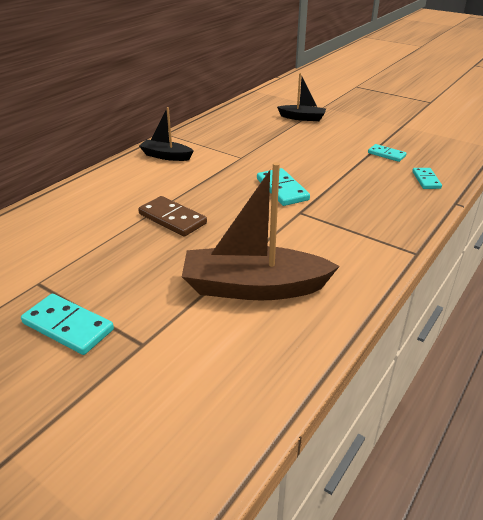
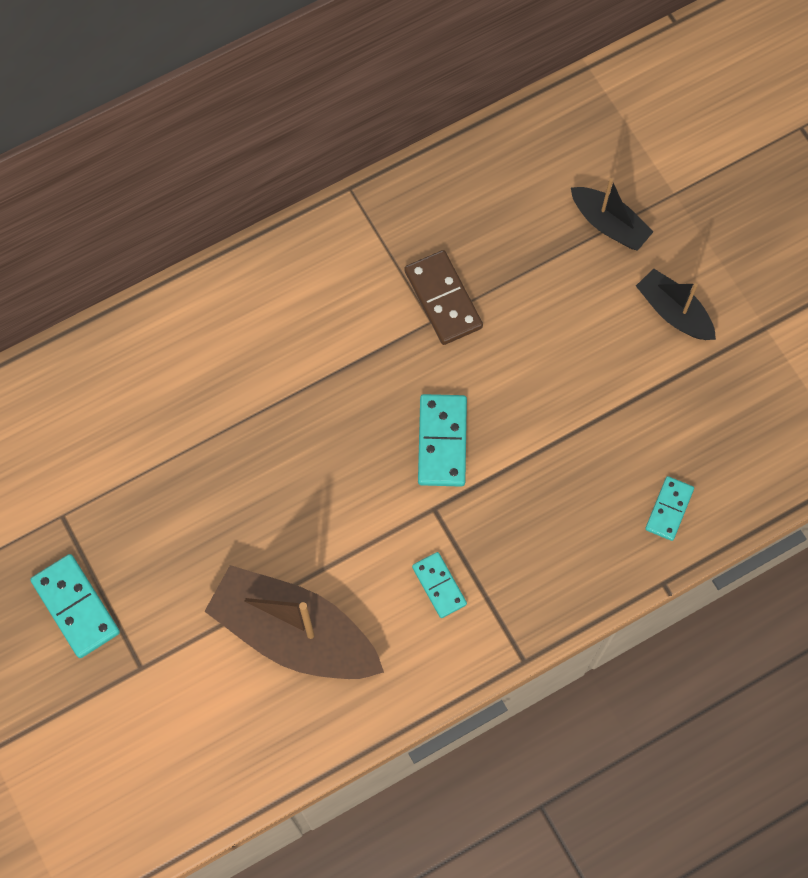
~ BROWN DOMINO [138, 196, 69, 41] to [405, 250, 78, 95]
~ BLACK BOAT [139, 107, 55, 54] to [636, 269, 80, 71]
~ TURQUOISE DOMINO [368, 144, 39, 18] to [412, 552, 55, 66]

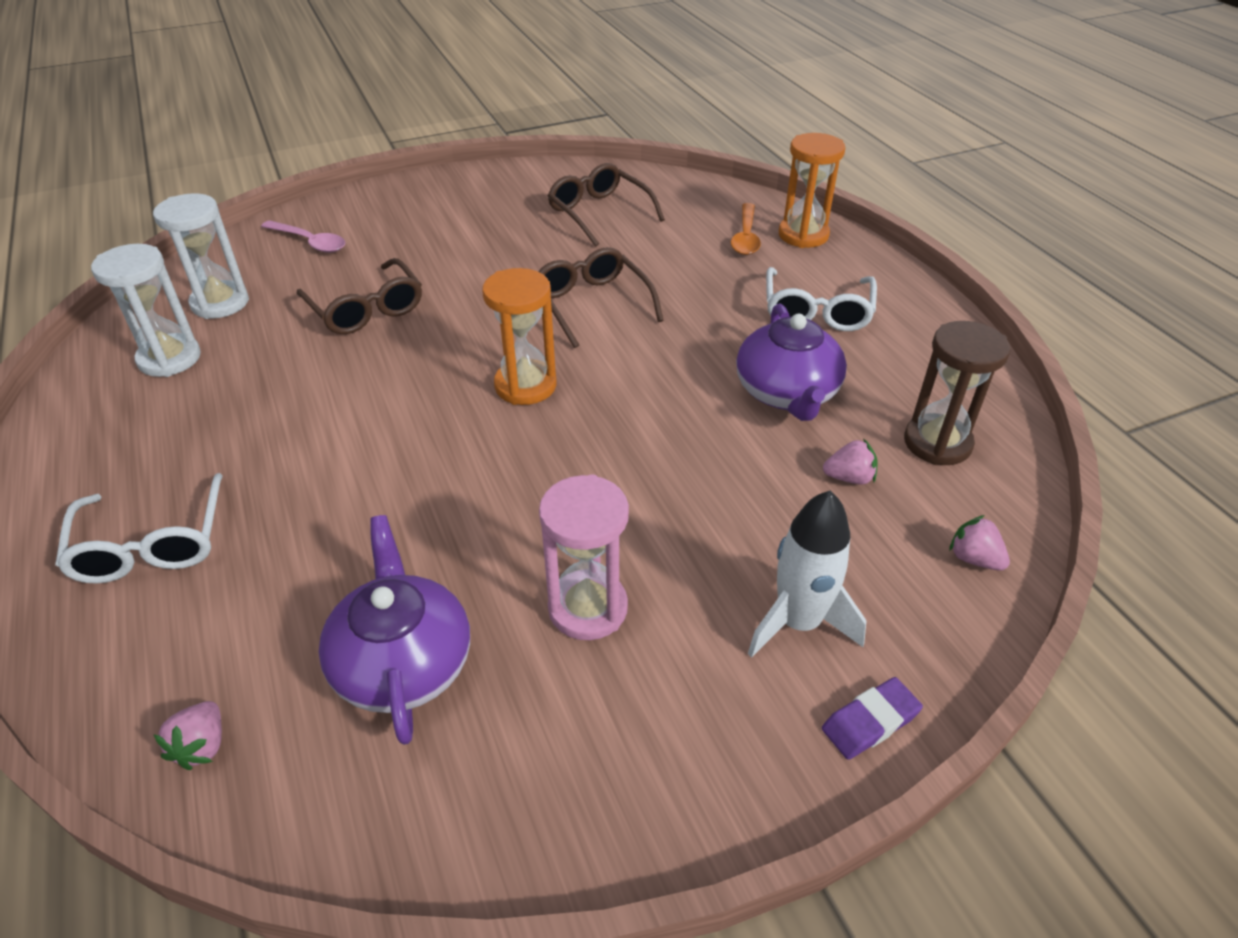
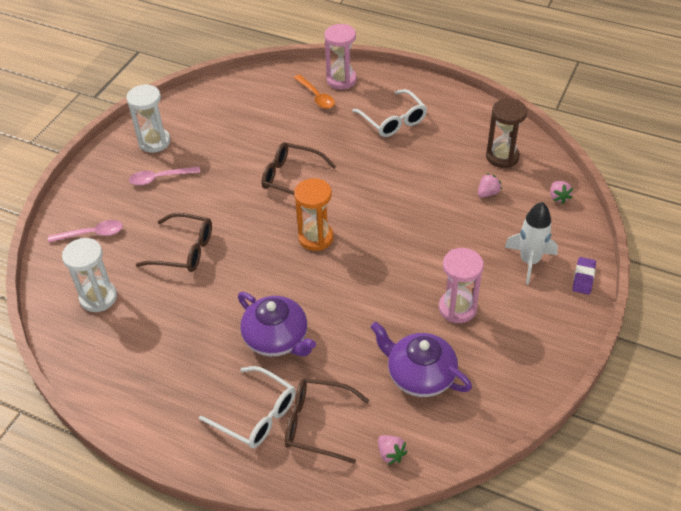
+ PINK SPOON [129, 167, 71, 18]
~ WHITE HOURGLASS [91, 244, 110, 133] to [126, 84, 44, 69]
~ BROWN GLASSES [548, 163, 117, 84] to [285, 378, 85, 86]
~ PURPLE TEAPOT [736, 304, 111, 117] to [238, 292, 78, 64]
~ ORANGE HOURGLASS [779, 133, 66, 115] to PINK HOURGLASS [324, 24, 33, 66]
~ PINK STRAWBERRY [949, 515, 61, 56] = [550, 181, 23, 23] 105 degrees counterclockwise

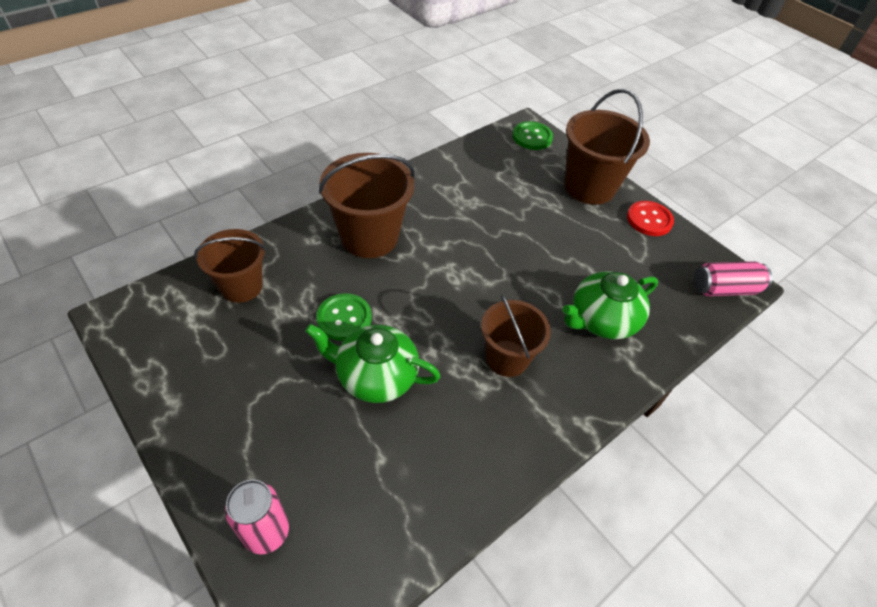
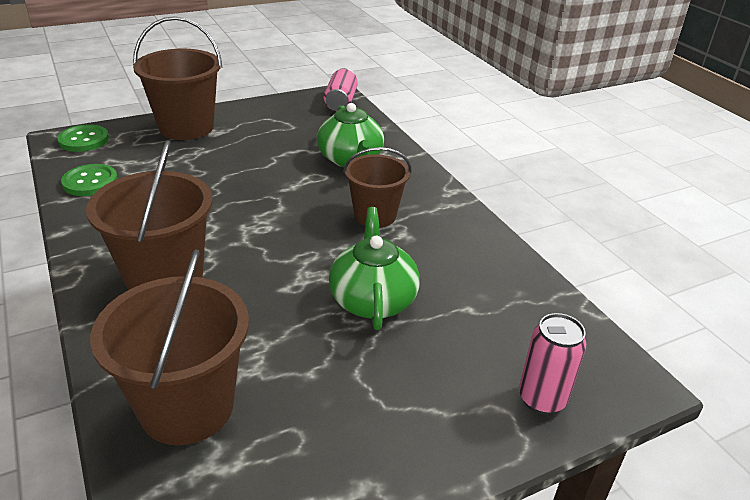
- RED BUTTON [627, 201, 47, 35]
~ GREEN BUTTON [316, 293, 56, 48] to [61, 164, 57, 32]
~ GREEN TEAPOT [305, 324, 135, 79] = [329, 207, 91, 123] 150 degrees clockwise
~ BROWN BUCKET [194, 229, 72, 74] = [90, 249, 159, 196] x1.52

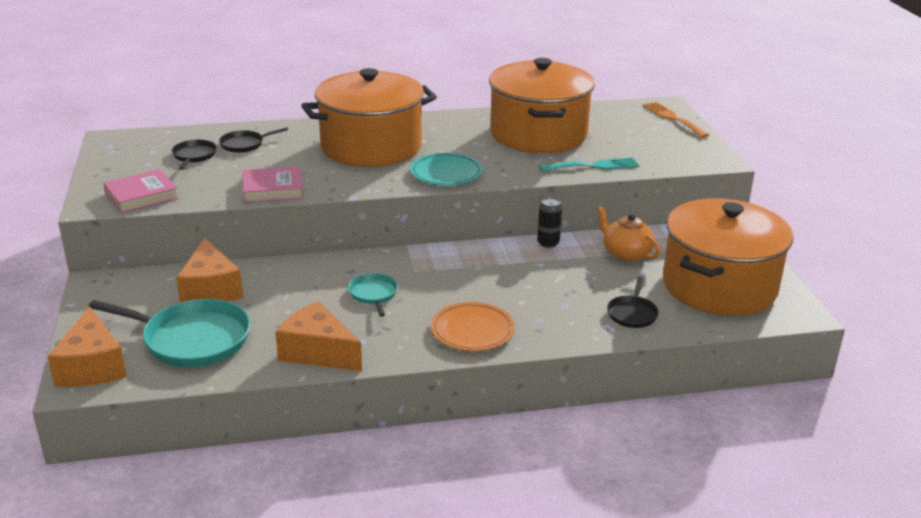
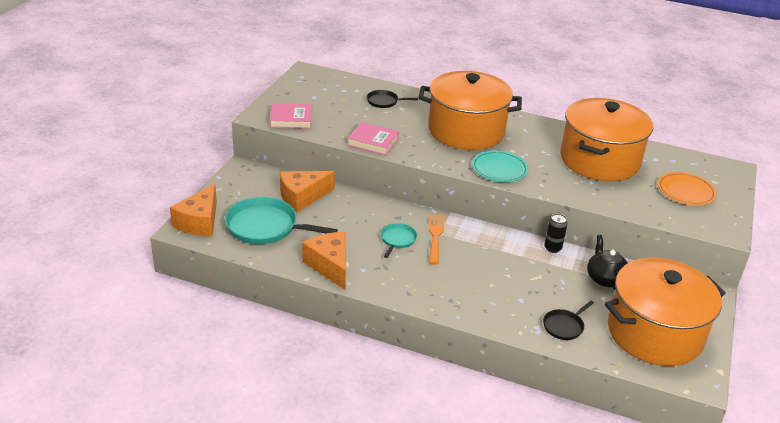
- BLACK PAN [172, 140, 45, 30]
- TURQUOISE FORK [539, 157, 100, 15]
~ ORANGE PLATE [431, 302, 84, 49] to [658, 172, 59, 33]
~ ORANGE FORK [643, 102, 66, 36] to [428, 213, 17, 52]
~ ORANGE TEAPOT [597, 206, 63, 56] to BLACK TEAPOT [587, 235, 41, 55]
~ TURQUOISE PAN [89, 299, 161, 68] = [225, 197, 113, 47] 150 degrees clockwise
~ ORANGE CHEESE [176, 238, 67, 65] = [280, 171, 55, 41] 45 degrees clockwise

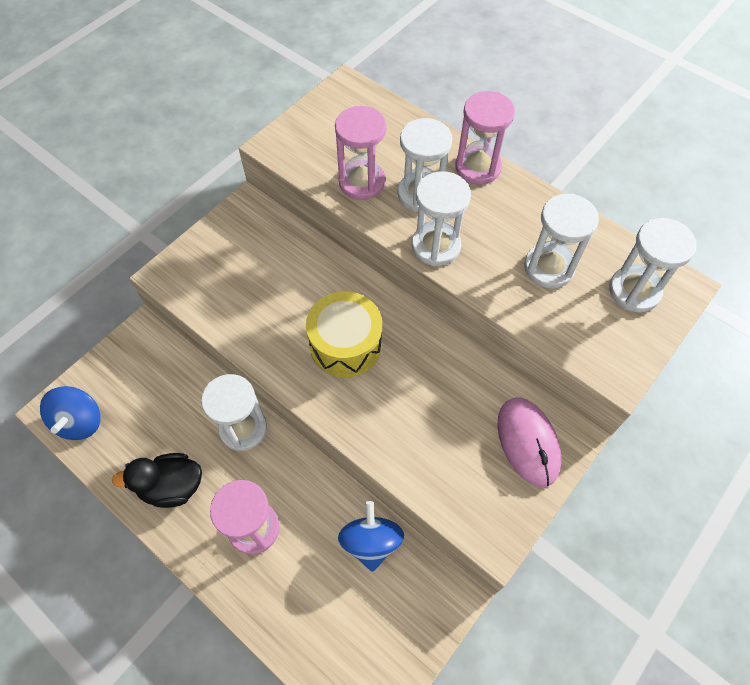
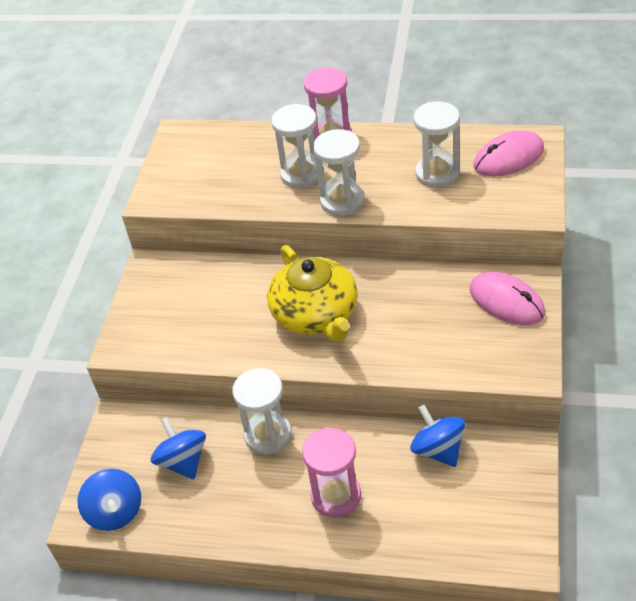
- BLACK DUCK [112, 453, 90, 55]
- PINK HOURGLASS [335, 106, 51, 94]
+ BLUE SPINNING TOP [151, 417, 55, 62]
~ YELLOW DRUM [306, 292, 76, 85] to YELLOW TEAPOT [267, 245, 91, 97]
~ WHITE HOURGLASS [609, 218, 88, 94] to PINK MOUSE [474, 131, 70, 45]

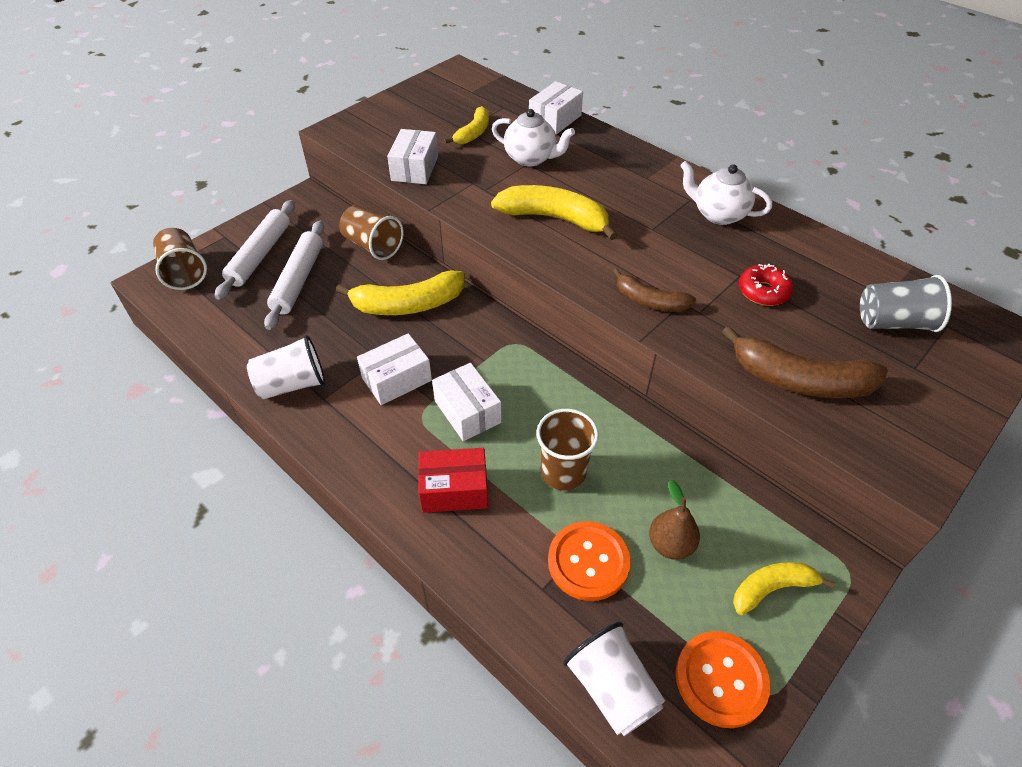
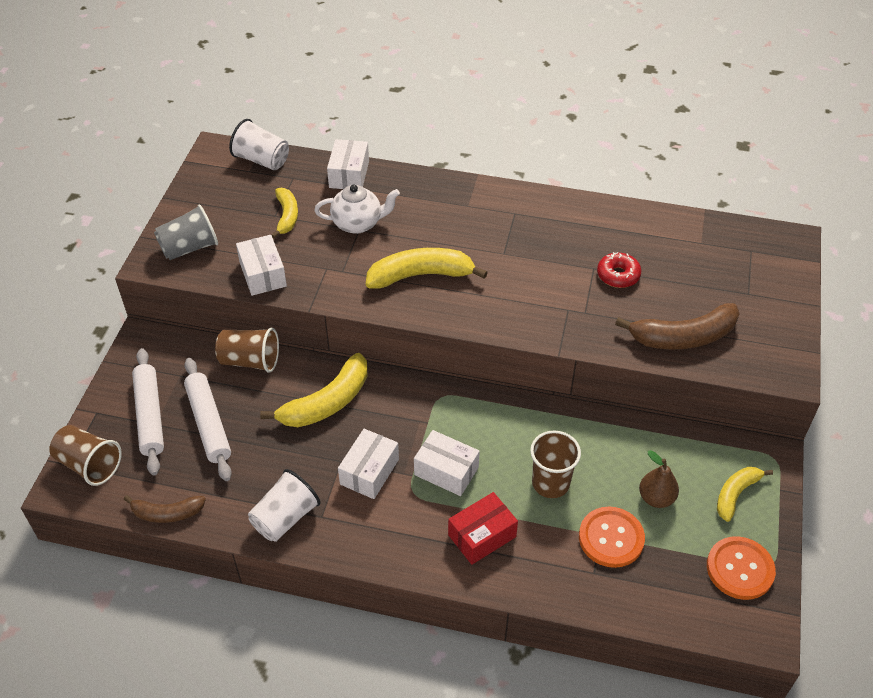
- WHITE TEAPOT [680, 161, 92, 64]
~ WHITE CUP [563, 622, 102, 114] to [229, 119, 60, 51]
~ BROWN BANANA [613, 268, 83, 44] to [124, 495, 82, 28]
~ GREY CUP [860, 275, 92, 57] to [154, 205, 64, 55]

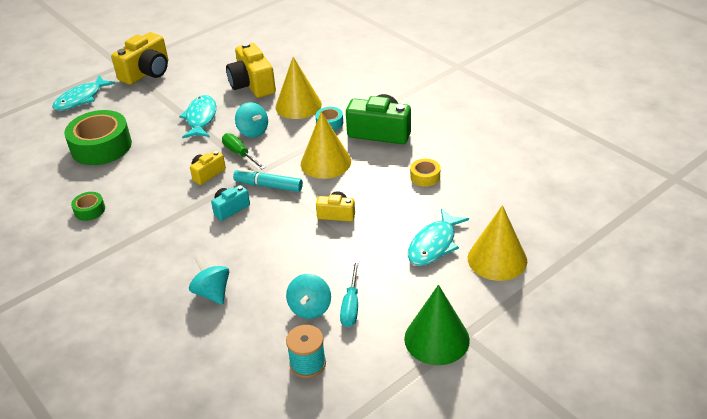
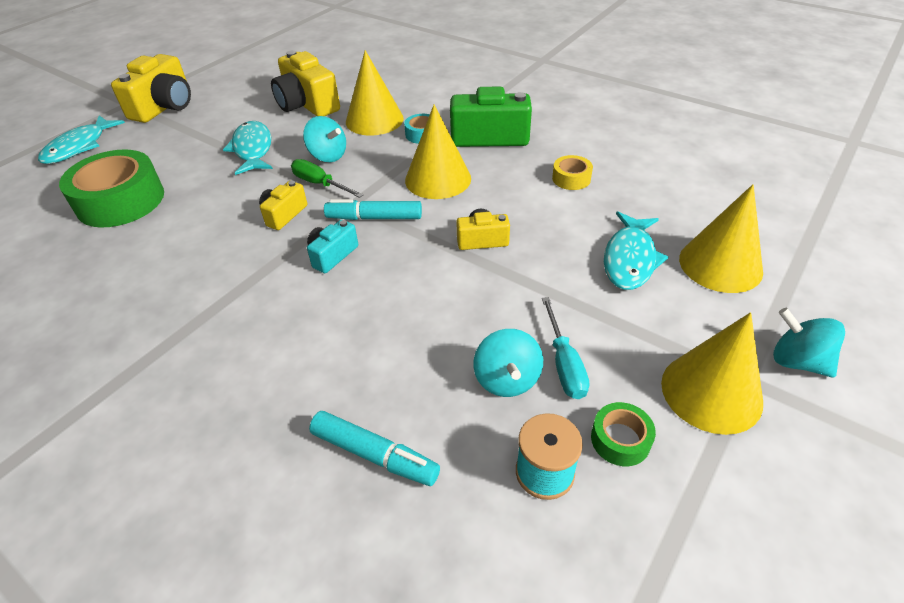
+ TURQUOISE MARKER [309, 411, 131, 75]
~ GREEN TAPE [71, 192, 34, 29] to [591, 402, 65, 64]
~ TURQUOISE SPINNING TOP [189, 255, 40, 50] to [773, 308, 72, 70]
~ GREEN CONE [404, 285, 66, 80] to YELLOW CONE [661, 312, 102, 123]

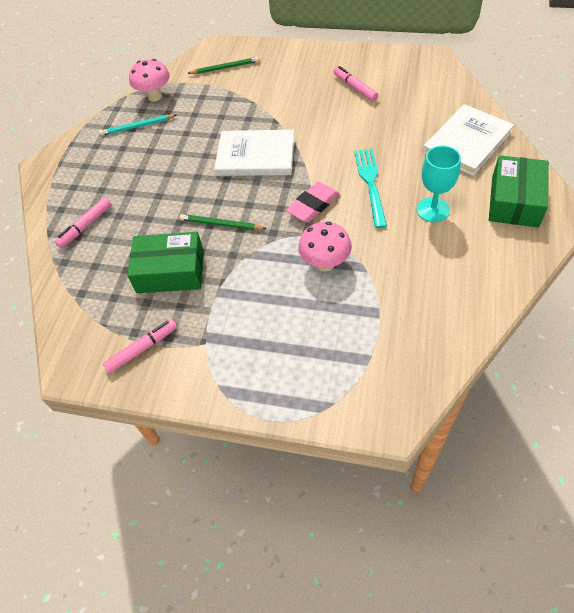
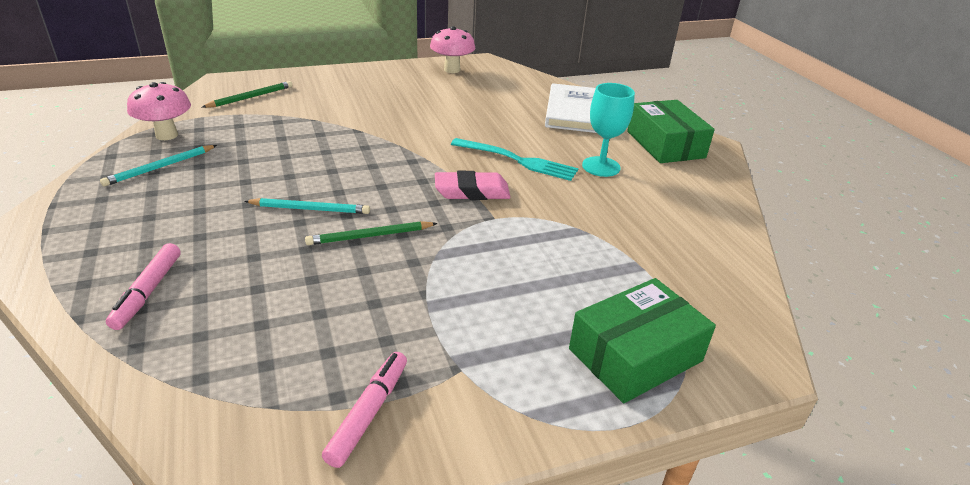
- WHITE BOOK [214, 130, 81, 46]
- PINK MARKER [334, 66, 44, 36]
+ TURQUOISE PENCIL [245, 198, 125, 16]
~ GREEN BOX [127, 232, 77, 61] to [569, 278, 147, 125]
~ PINK MUSHROOM [298, 222, 54, 50] to [430, 26, 45, 47]
~ PINK ERASER [286, 182, 53, 40] = [435, 171, 75, 29] 75 degrees clockwise
~ TURQUOISE FORK [354, 149, 33, 79] = [451, 138, 127, 43] 150 degrees clockwise

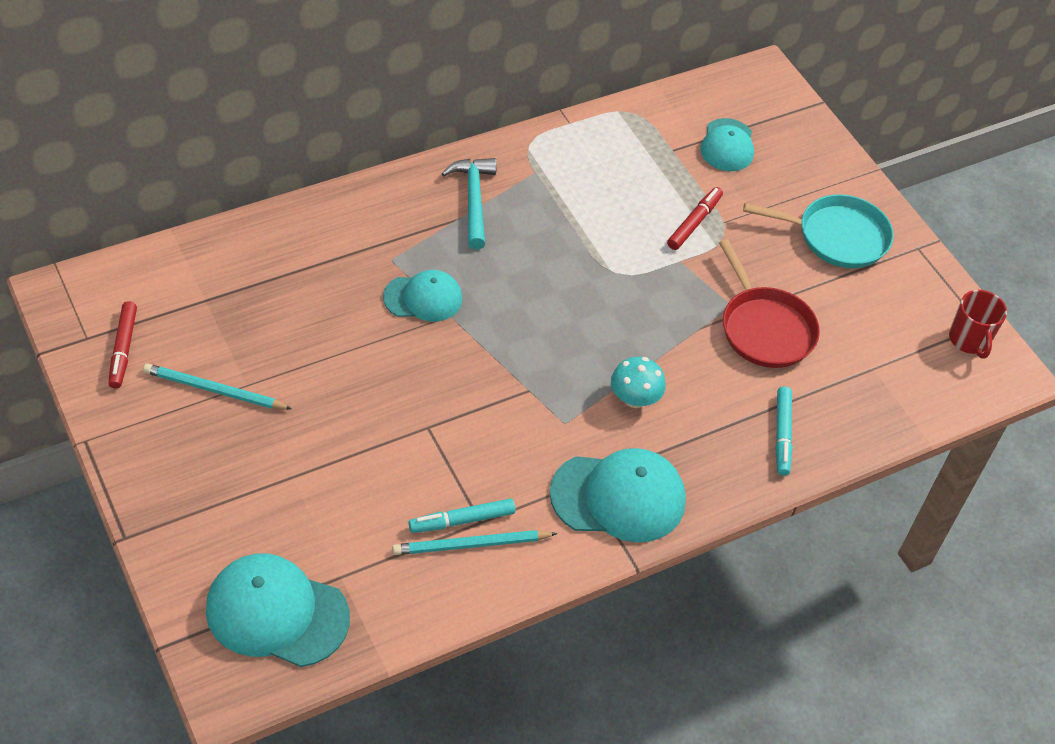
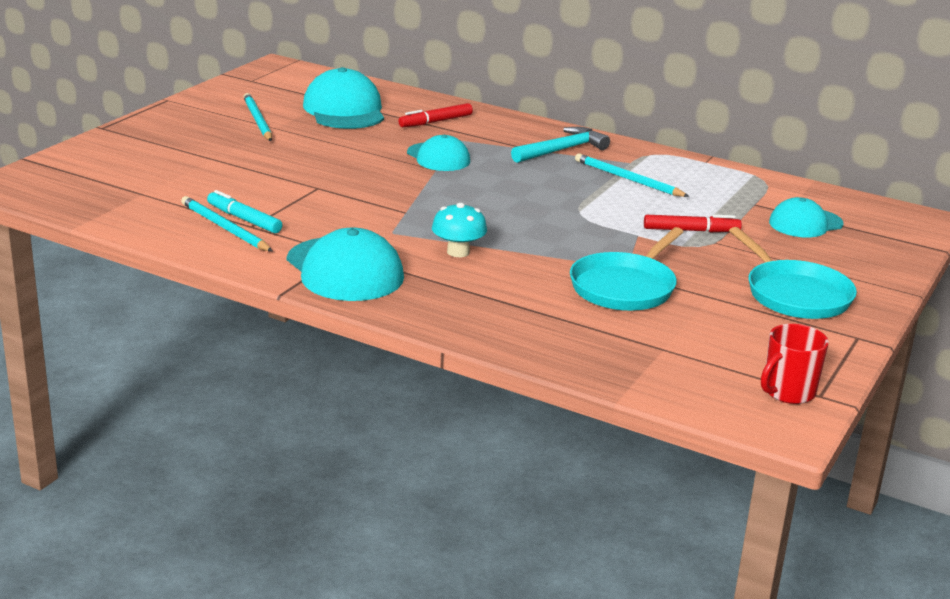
- TURQUOISE MARKER [775, 387, 18, 89]
+ TURQUOISE PENCIL [575, 153, 115, 44]
~ RED MARKER [108, 301, 29, 88] to [398, 103, 75, 24]
~ TURQUOISE CAP [206, 554, 144, 113] to [303, 67, 81, 62]
~ RED PAN [719, 239, 101, 129] to TURQUOISE PAN [570, 227, 113, 84]

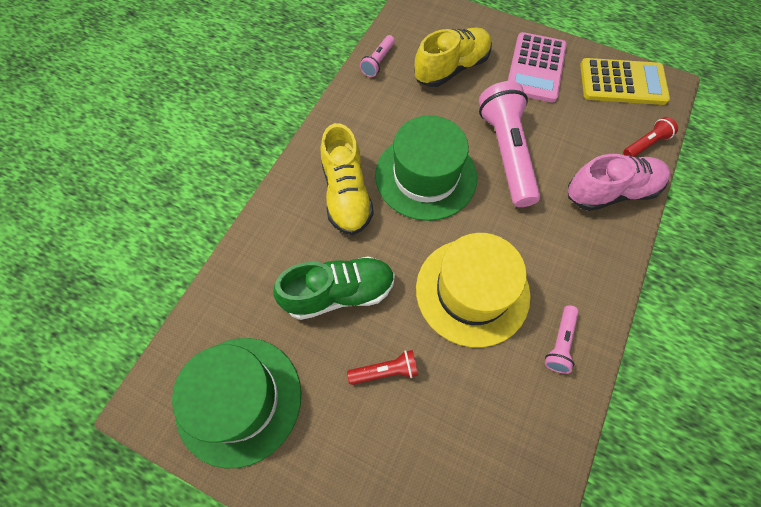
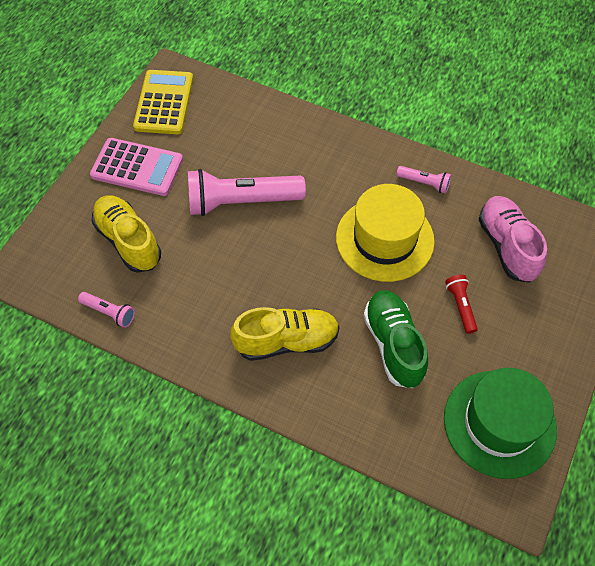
- GREEN HAT [375, 115, 102, 106]
- RED FLASHLIGHT [623, 117, 55, 40]
~ PINK SHOE [568, 154, 103, 57] to [479, 196, 68, 87]

